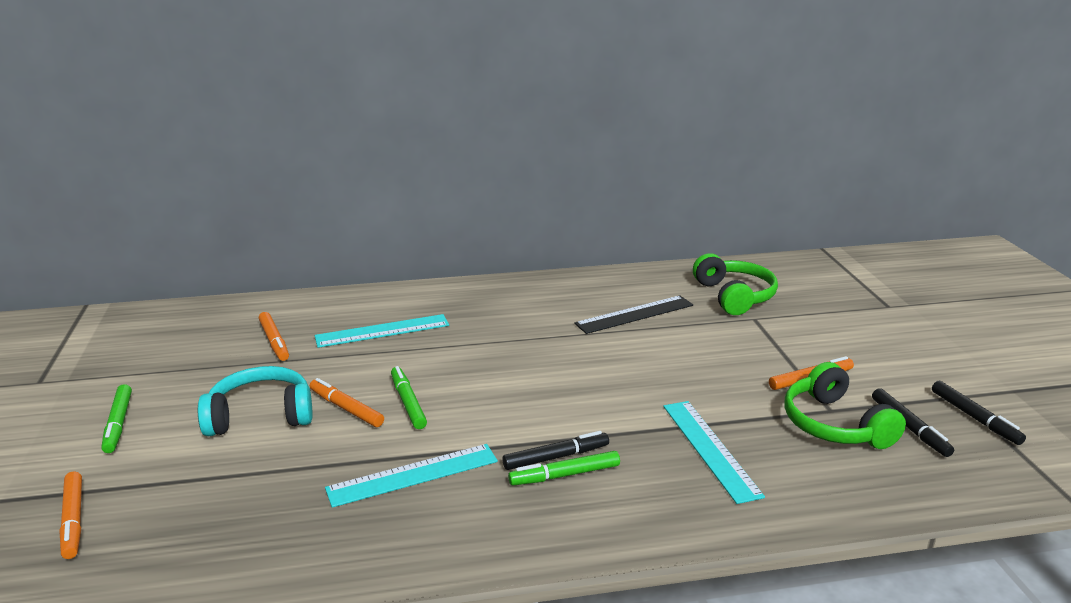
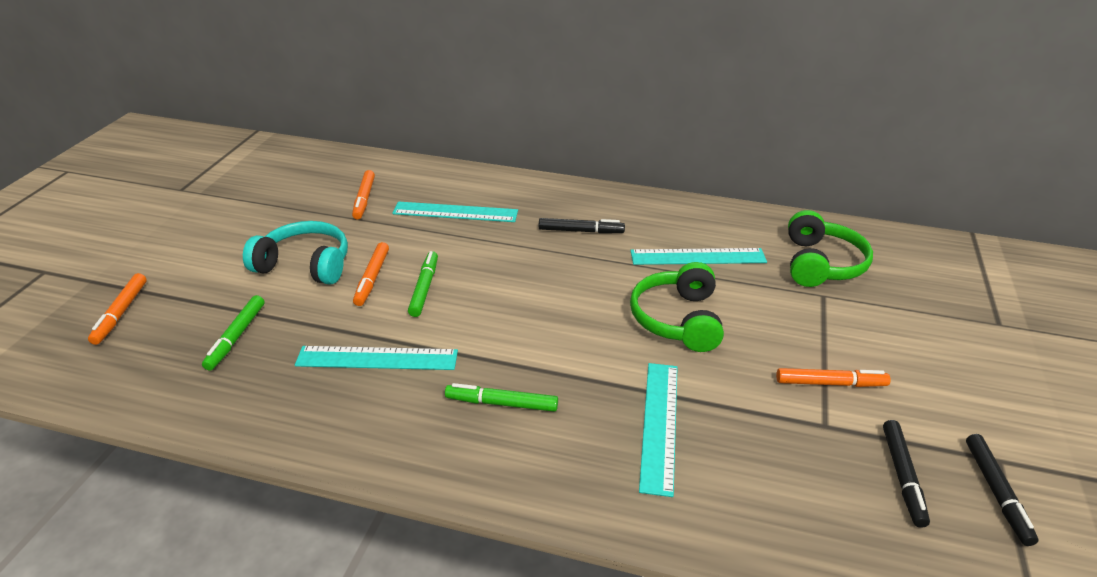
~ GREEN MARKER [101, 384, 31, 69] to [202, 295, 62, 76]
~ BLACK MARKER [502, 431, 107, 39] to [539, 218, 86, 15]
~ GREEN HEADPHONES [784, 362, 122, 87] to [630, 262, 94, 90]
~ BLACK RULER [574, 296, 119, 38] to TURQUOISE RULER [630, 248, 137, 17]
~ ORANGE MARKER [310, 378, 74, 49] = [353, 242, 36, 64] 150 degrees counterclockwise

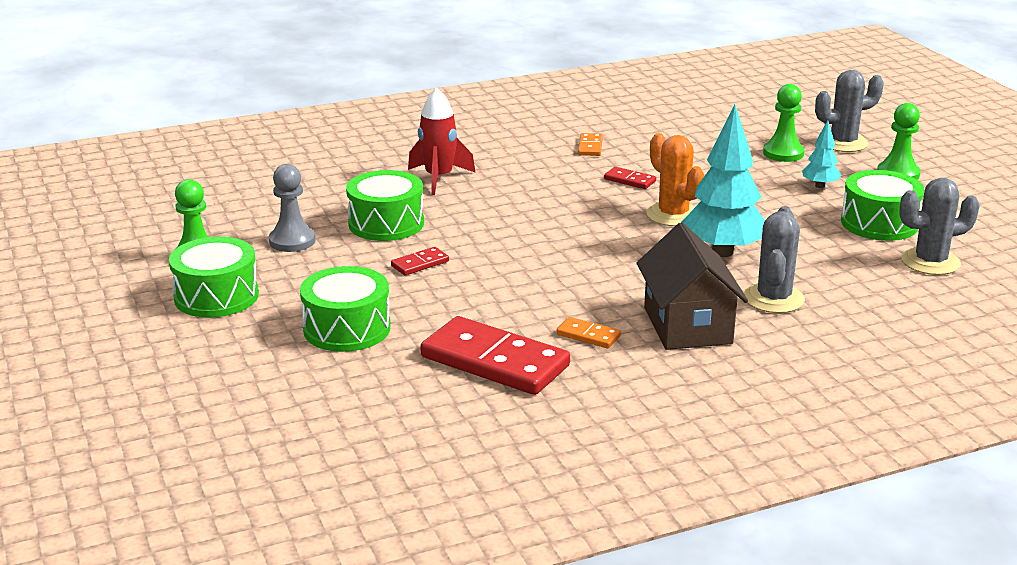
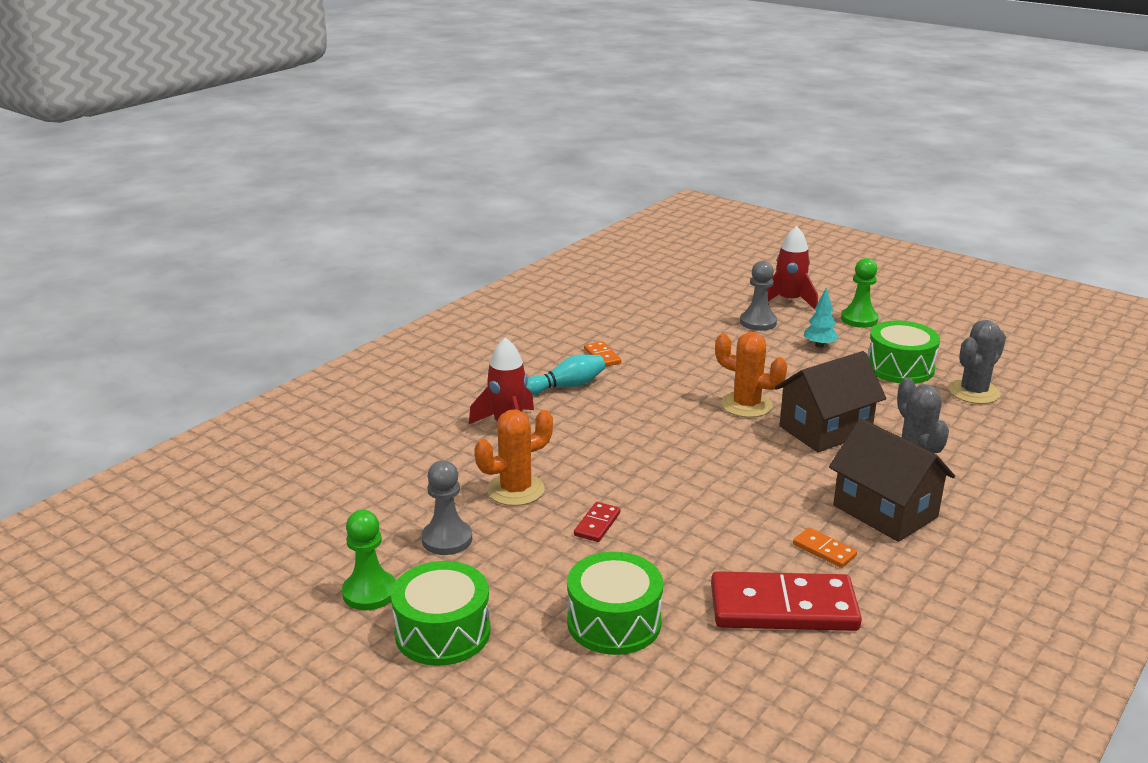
- RED DOMINO [604, 167, 52, 22]
+ TURQUOISE BOWLING PIN [527, 355, 78, 40]
~ GREEN DRUM [346, 170, 78, 71] to ORANGE CACTUS [474, 409, 79, 97]
~ TURQUOISE TREE [681, 105, 84, 152] to BROWN HOUSE [775, 351, 111, 101]
~ GREY CACTUS [815, 70, 69, 82] to RED ROCKET [768, 226, 50, 83]
~ GREEN PAWN [763, 84, 41, 78] to GREY PAWN [740, 261, 37, 70]
~ ORANGE DOMINO [556, 317, 65, 32] = [793, 528, 64, 40] 45 degrees clockwise

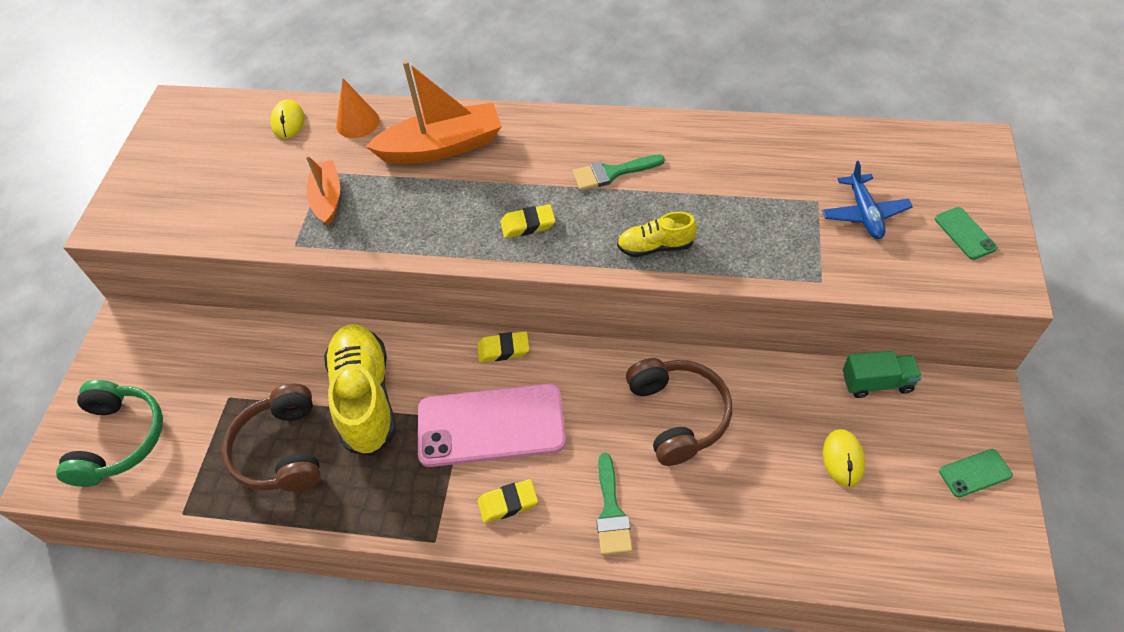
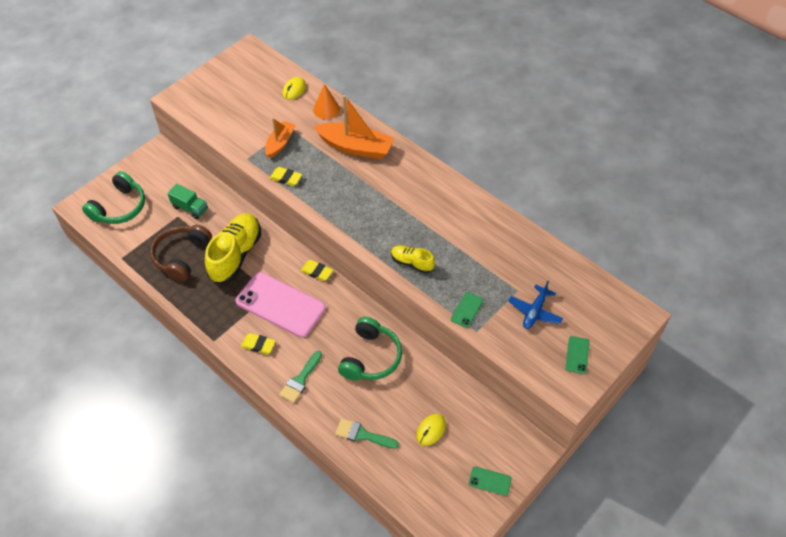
+ GREEN PHONE [451, 292, 32, 36]
~ YELLOW ERASER [500, 204, 55, 34] to [269, 167, 33, 19]
~ GREEN BRUSH [572, 154, 93, 37] to [335, 418, 64, 31]
~ GREEN TRUCK [843, 351, 79, 47] to [168, 184, 40, 35]
~ BROWN HEADPHONES [626, 358, 106, 108] to GREEN HEADPHONES [338, 317, 64, 64]

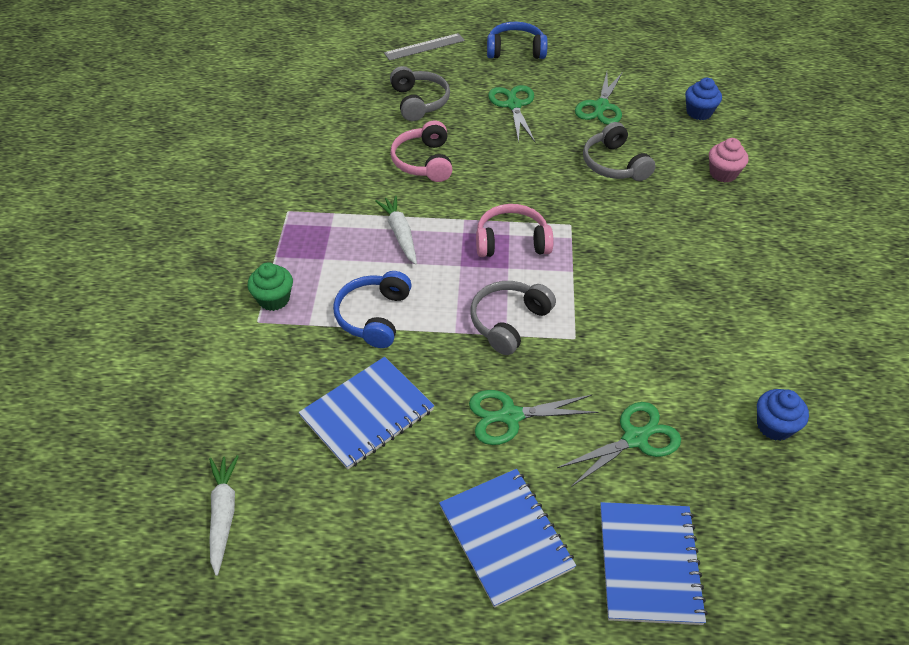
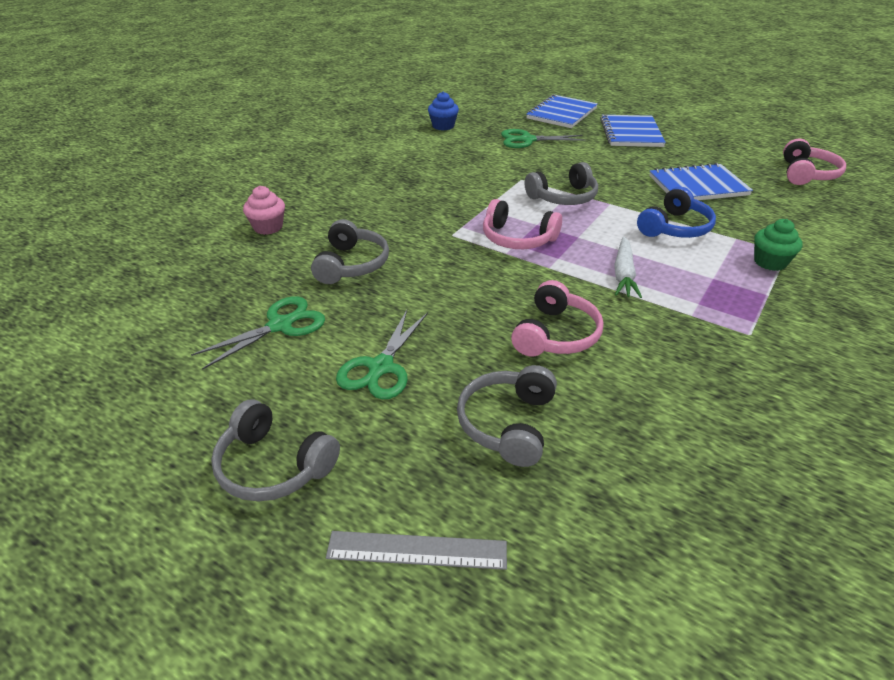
- GREEN SCISSORS [469, 390, 129, 55]
- BLUE CUPCAKE [685, 78, 37, 42]
~ WHITE CARROT [209, 455, 30, 121] to PINK HEADPHONES [783, 139, 63, 46]
~ BLUE HEADPHONES [487, 22, 61, 37] to GREY HEADPHONES [211, 399, 129, 102]

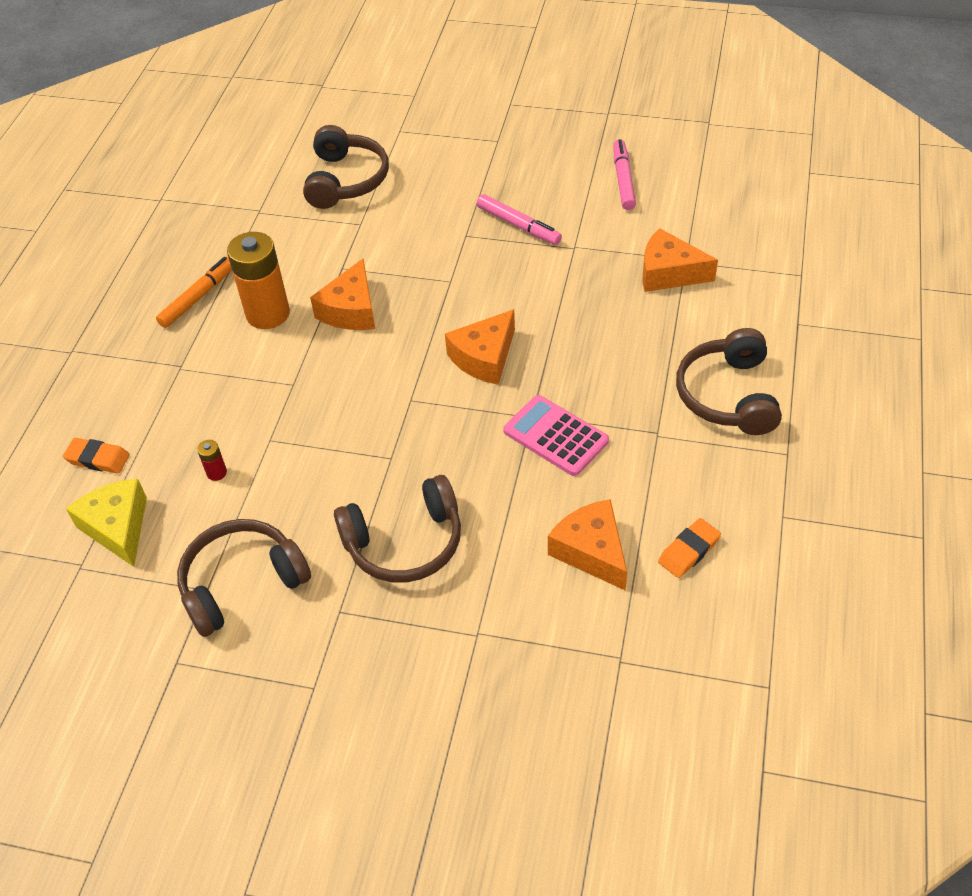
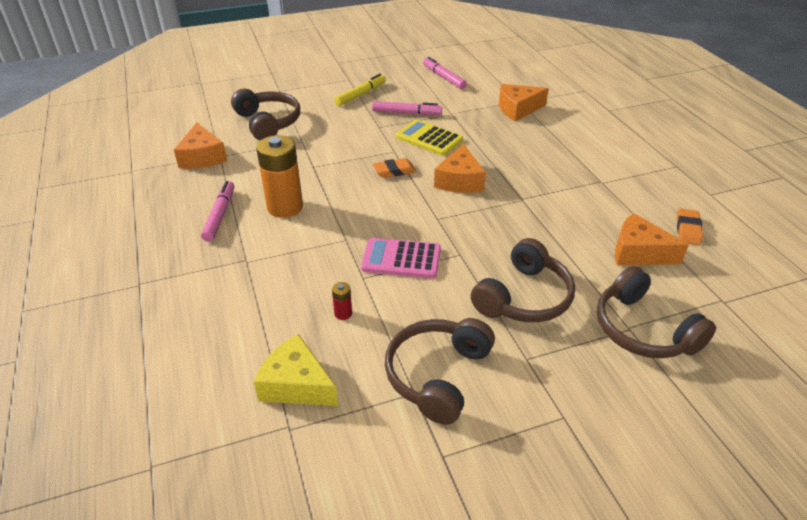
+ YELLOW MARKER [334, 74, 52, 32]
+ YELLOW CALCULATOR [396, 119, 67, 37]
~ ORANGE ERASER [63, 438, 67, 35] to [373, 158, 43, 20]
~ ORANGE CHEESE [310, 259, 65, 71] to [174, 123, 53, 46]
~ PINK CALCULATOR [503, 395, 106, 81] to [361, 238, 80, 41]
~ BROWN HEADPHONES [676, 328, 106, 107] to [597, 266, 119, 92]
~ ORANGE MARKER [156, 257, 76, 71] to PINK MARKER [201, 181, 33, 61]

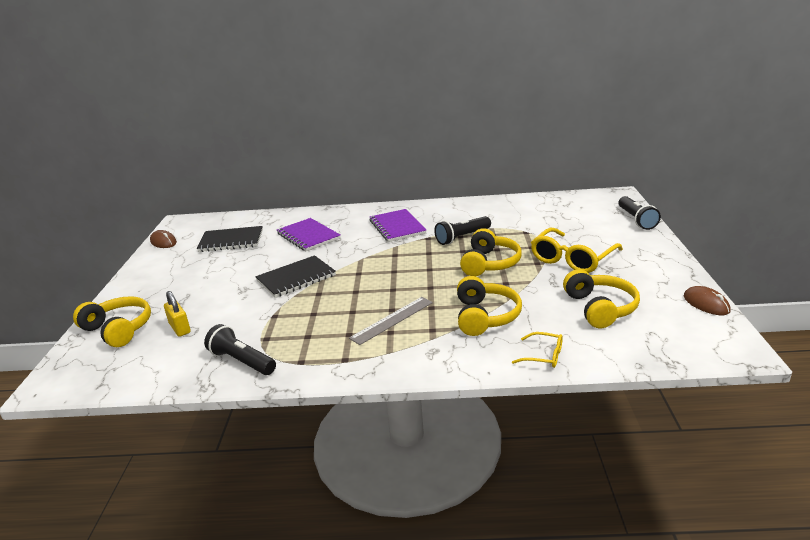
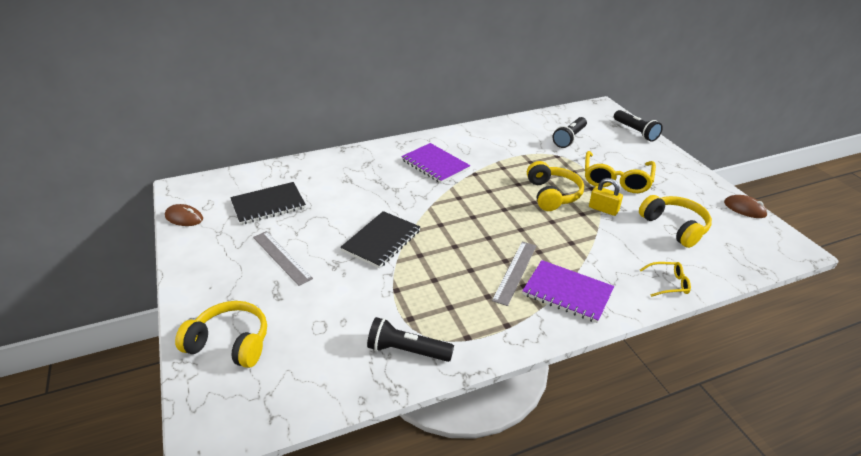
- YELLOW HEADPHONES [457, 276, 65, 60]
+ GREY RULER [253, 231, 60, 55]
~ YELLOW PADLOCK [164, 291, 27, 46] to [589, 178, 34, 38]
~ PURPLE NOTEBOOK [277, 218, 64, 33] to [522, 260, 92, 63]
~ BLACK FLASHLIGHT [434, 216, 57, 29] to [552, 117, 35, 31]

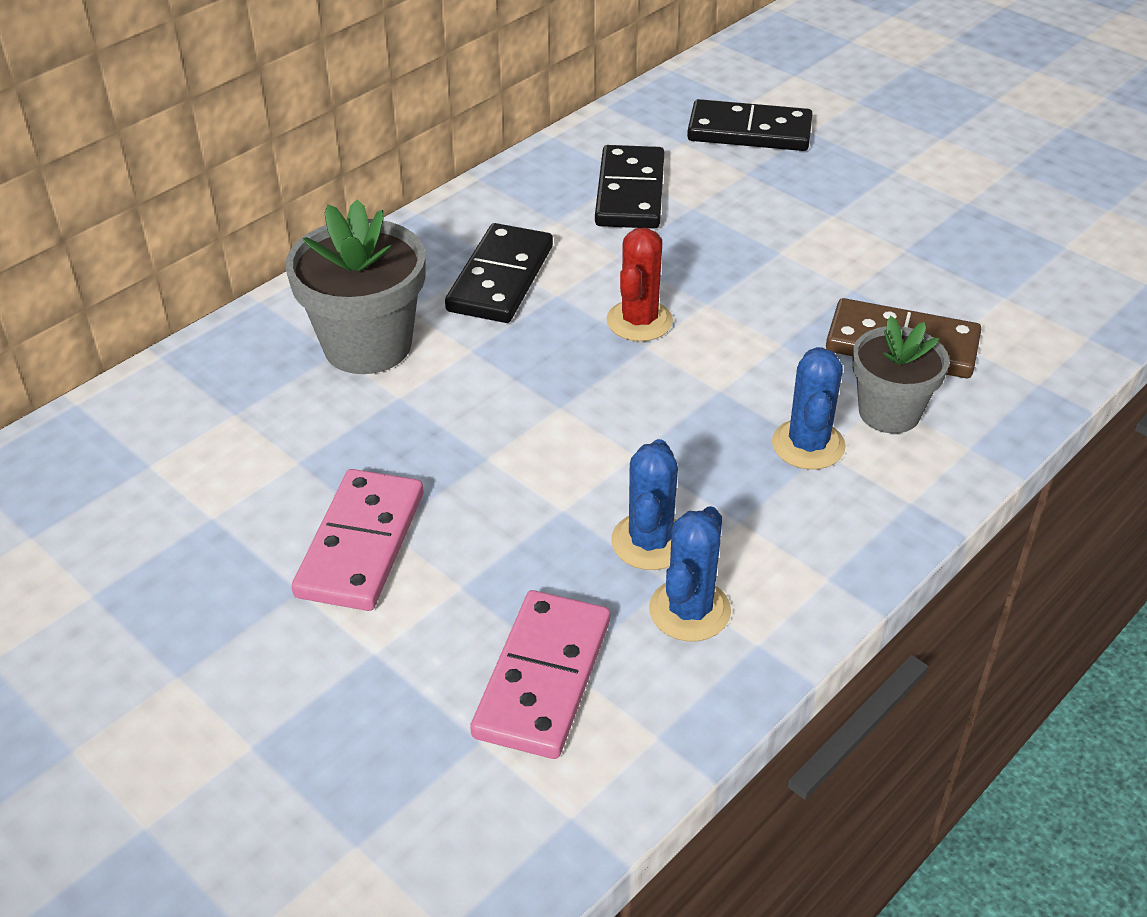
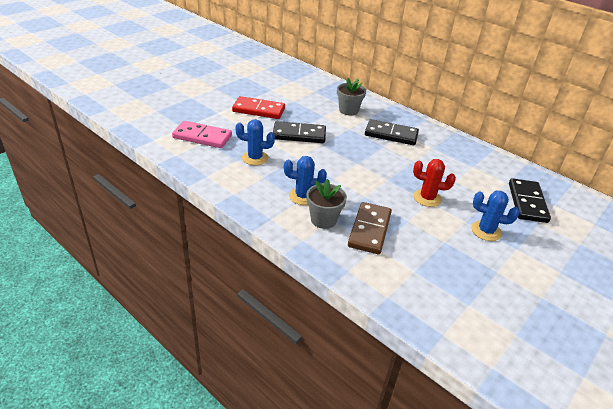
~ BLACK DOMINO [595, 145, 69, 84] to [273, 121, 53, 22]
~ RED CACTUS [607, 228, 66, 113] to [413, 159, 43, 48]
~ BLUE CACTUS [649, 506, 82, 135] to [471, 191, 48, 50]
~ PINK DOMINO [292, 469, 132, 142] to RED DOMINO [232, 96, 53, 23]
~ GREY FLOWER POT [286, 199, 139, 175] = [337, 78, 29, 38] x0.66

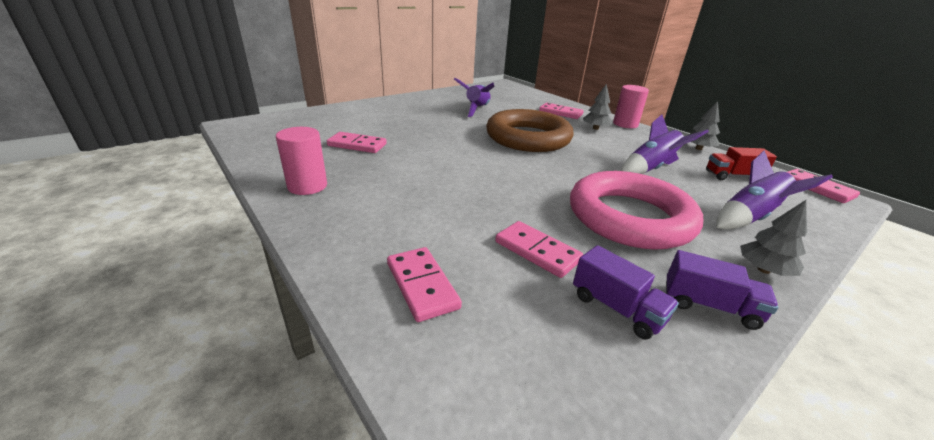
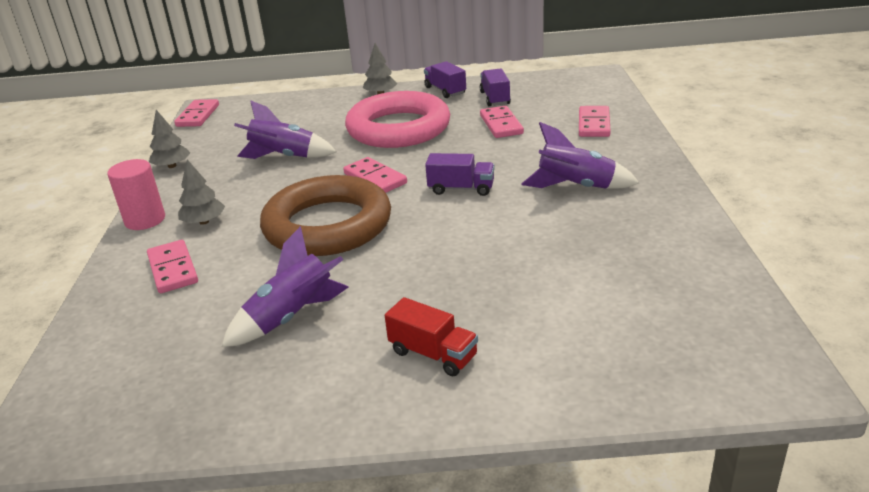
- PINK CYLINDER [276, 127, 51, 68]
+ PURPLE TRUCK [425, 153, 69, 43]
~ PINK DOMINO [327, 132, 60, 21] to [343, 157, 64, 36]
~ RED TRUCK [706, 147, 71, 33] to [385, 297, 93, 79]
~ PURPLE ROCKET [716, 150, 117, 79] to [522, 122, 117, 67]

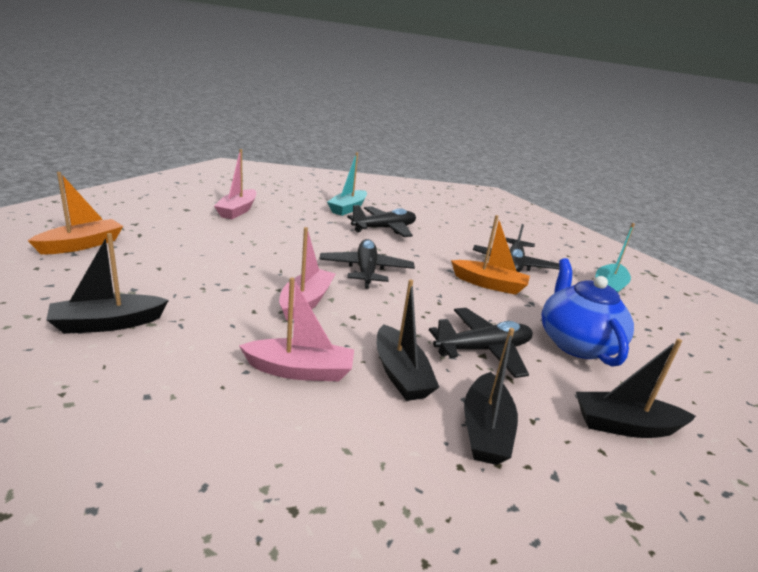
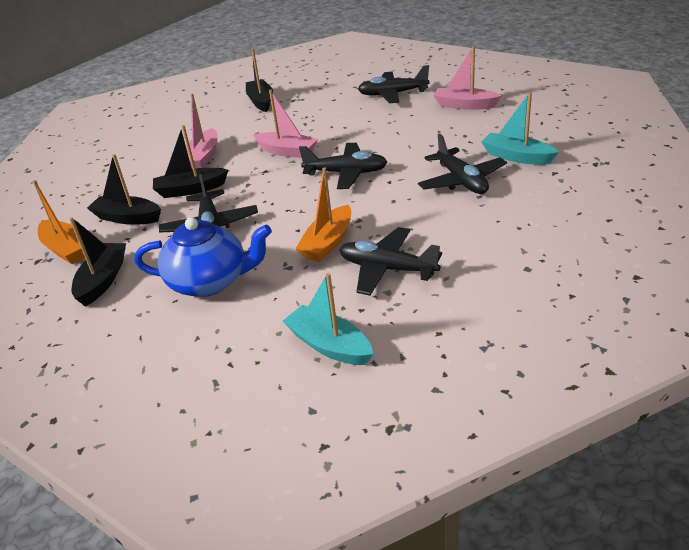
+ BLACK PLANE [358, 65, 72, 38]
~ ORANGE BOAT [28, 172, 95, 82] to [33, 180, 52, 84]

